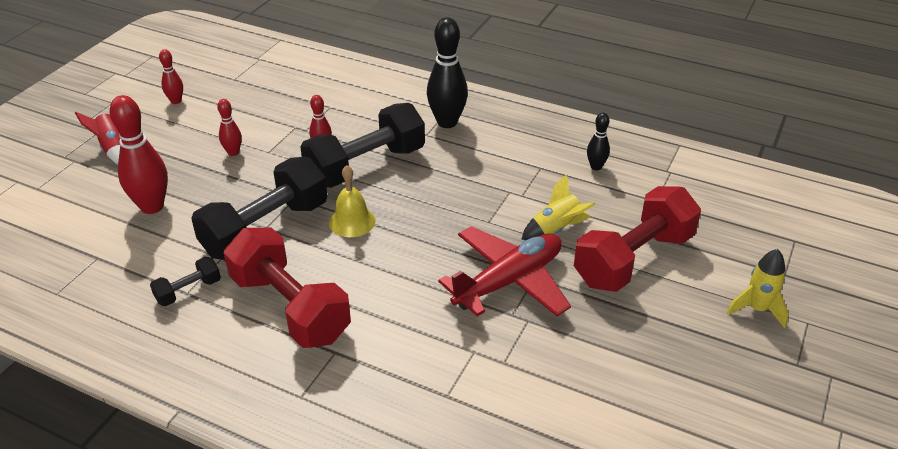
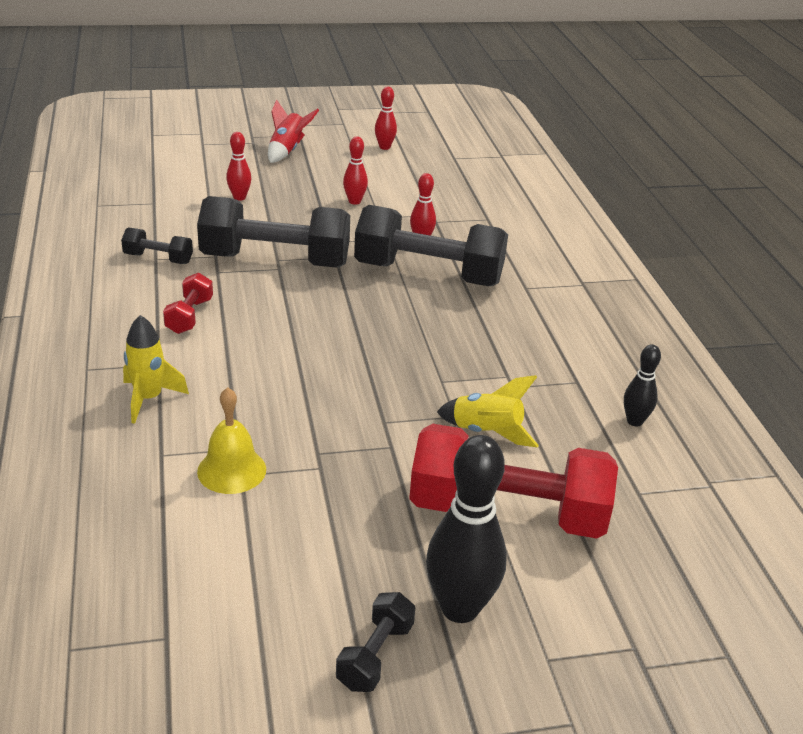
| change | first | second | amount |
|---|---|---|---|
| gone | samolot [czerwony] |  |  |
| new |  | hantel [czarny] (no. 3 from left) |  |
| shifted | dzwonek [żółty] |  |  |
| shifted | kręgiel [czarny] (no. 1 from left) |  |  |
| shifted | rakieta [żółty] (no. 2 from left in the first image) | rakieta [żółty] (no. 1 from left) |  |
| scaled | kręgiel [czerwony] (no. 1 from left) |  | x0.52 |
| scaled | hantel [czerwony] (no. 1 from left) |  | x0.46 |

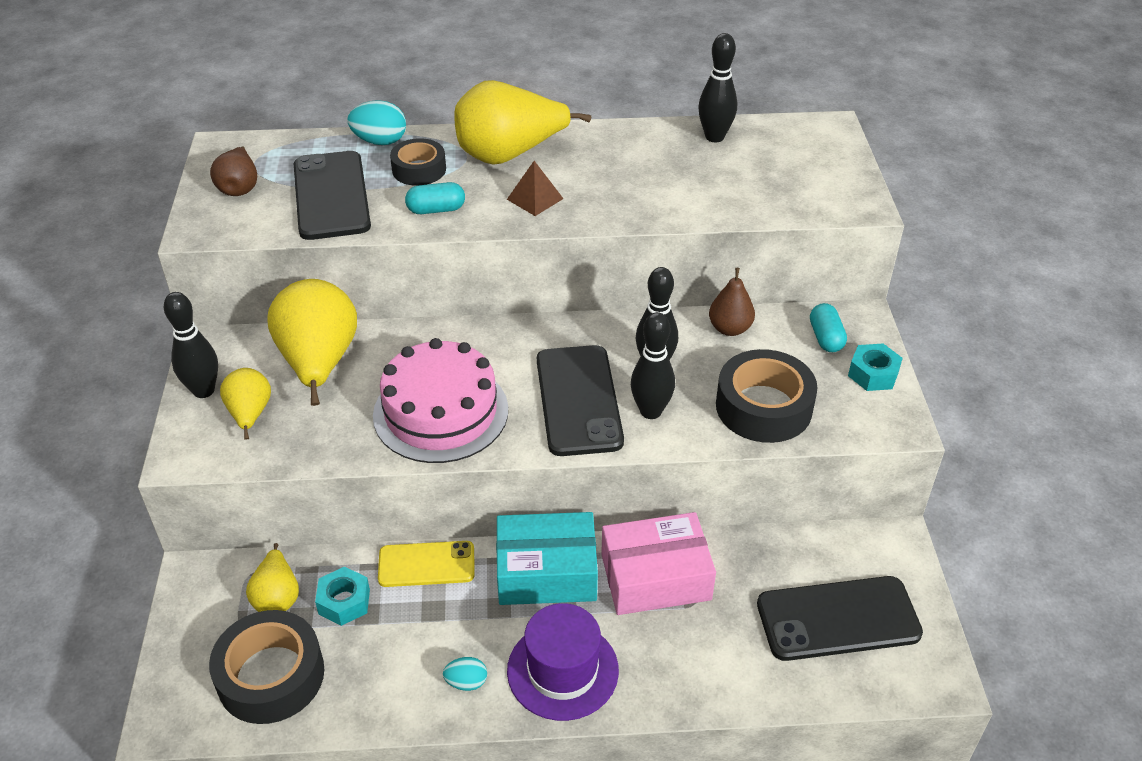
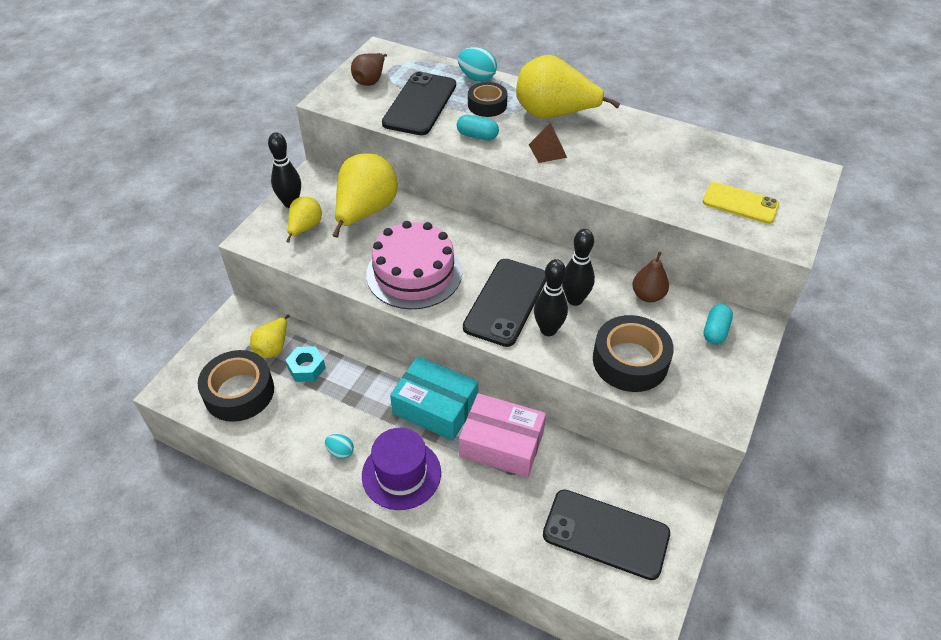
| change | first | second | amount |
|---|---|---|---|
| gone | kręgiel [czarny] (no. 4 from left) |  |  |
| gone | nakrętka [turkusowy] (no. 2 from left) |  |  |
| shifted | telefon [żółty] |  |  |

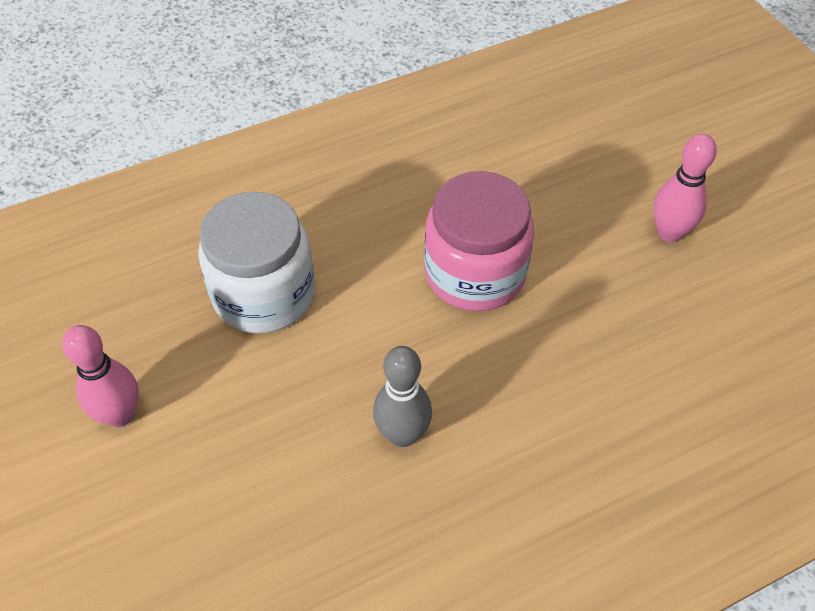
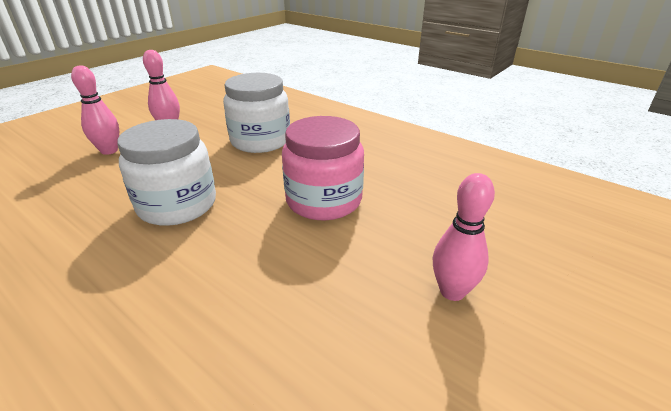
| change | first | second | amount |
|---|---|---|---|
| new |  | kręgiel [różowy] (no. 1 from left) |  |
| swapped | kręgiel [szary] | słoik [biały] (no. 1 from left) |  |

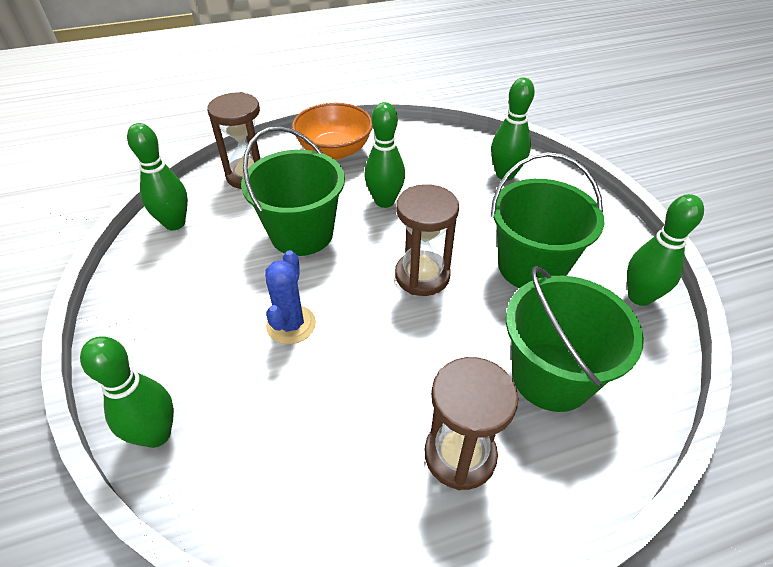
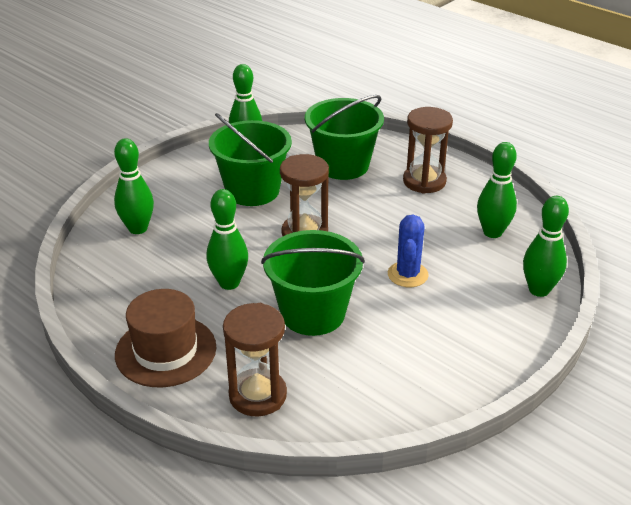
| change | first | second | amount |
|---|---|---|---|
| shifted | kręgiel [zielony] (no. 2 from left in the first image) | kręgiel [zielony] (no. 4 from left) |  |
| swapped | miska [pomarańczowy] | kapelusz [brązowy] |  |
| rotated | kaktus [niebieski] |  | 60 degrees counterclockwise |

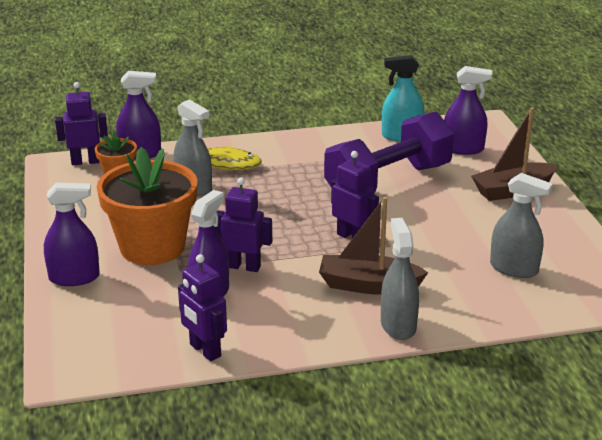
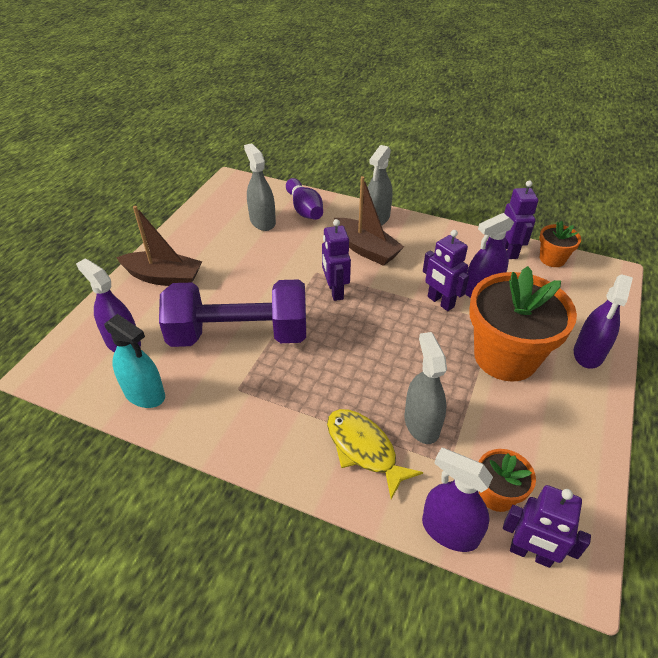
| change | first | second | amount |
|---|---|---|---|
| new |  | kręgiel [fioletowy] |  |
| new |  | doniczka [pomarańczowy] (no. 3 from left) |  |
| rotated | spryskiwacz [fioletowy] (no. 1 from left in the first image) | spryskiwacz [fioletowy] (no. 4 from left) | 90 degrees counterclockwise |

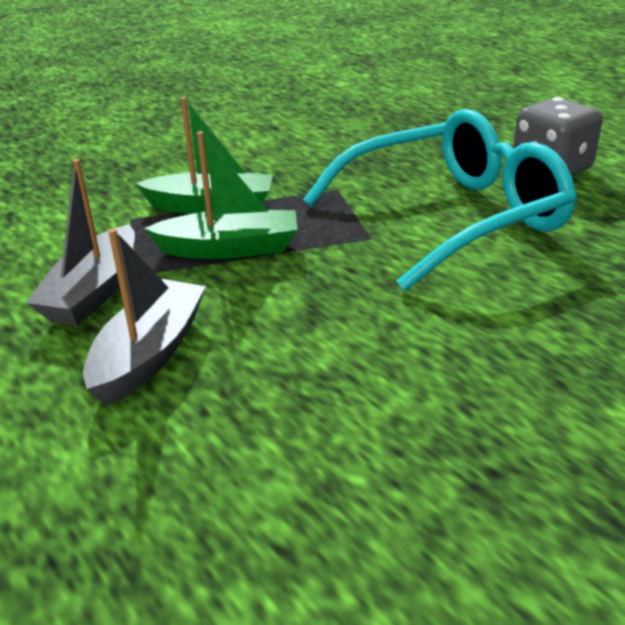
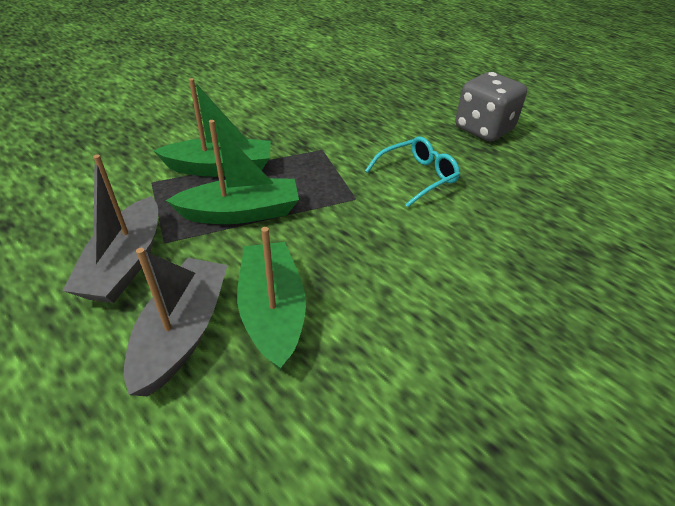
| change | first | second | amount |
|---|---|---|---|
| new |  | łódka [zielony] (no. 3 from left) |  |
| scaled | okulary [turkusowy] |  | x0.44 |

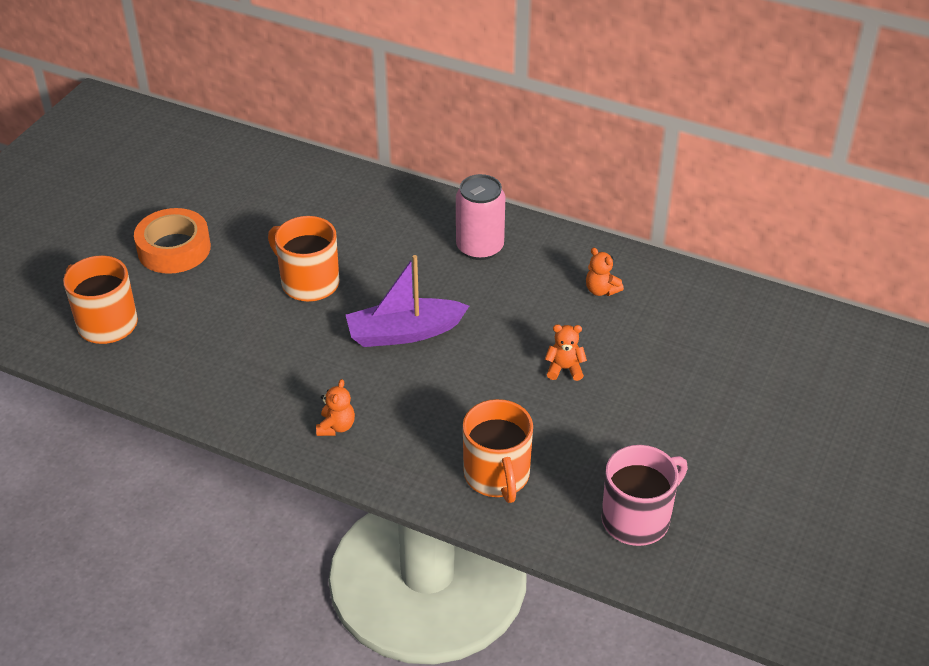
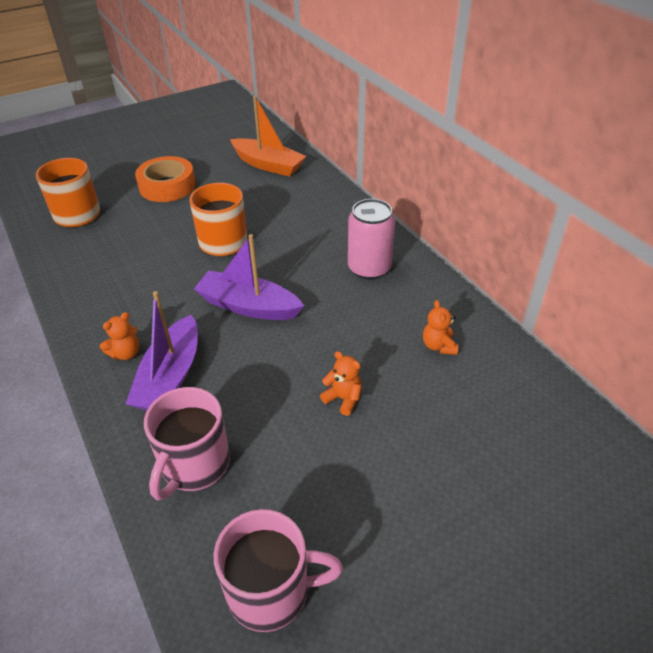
| change | first | second | amount |
|---|---|---|---|
| new |  | łódka [fioletowy] (no. 1 from left) |  |
| new |  | łódka [pomarańczowy] |  |
| repainted | kubek [pomarańczowy] (no. 3 from left) | kubek [różowy] (no. 1 from left) |  |

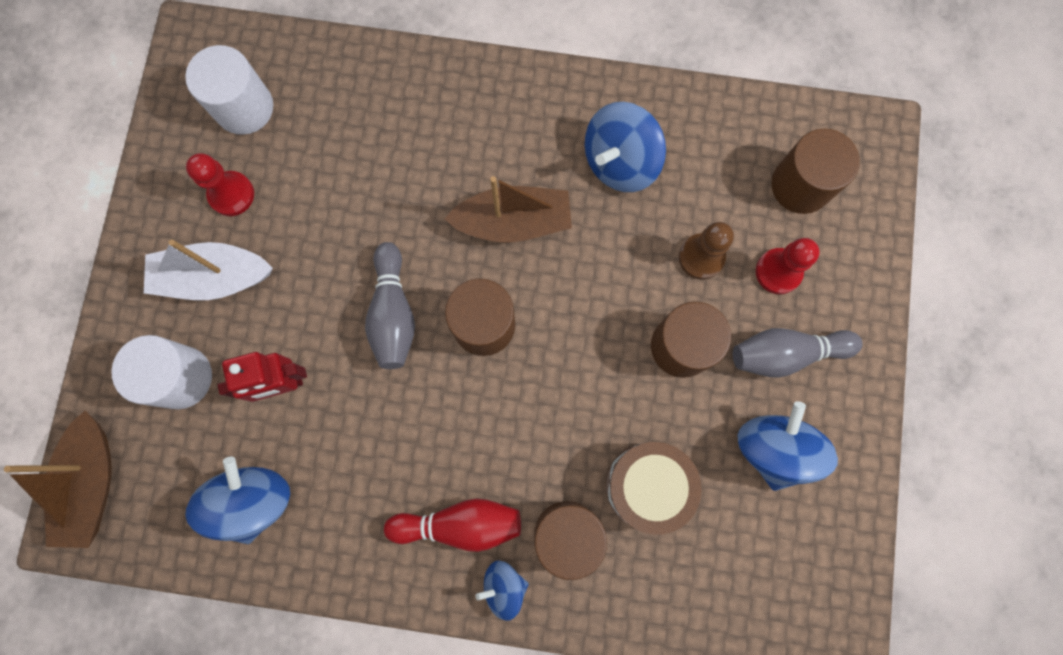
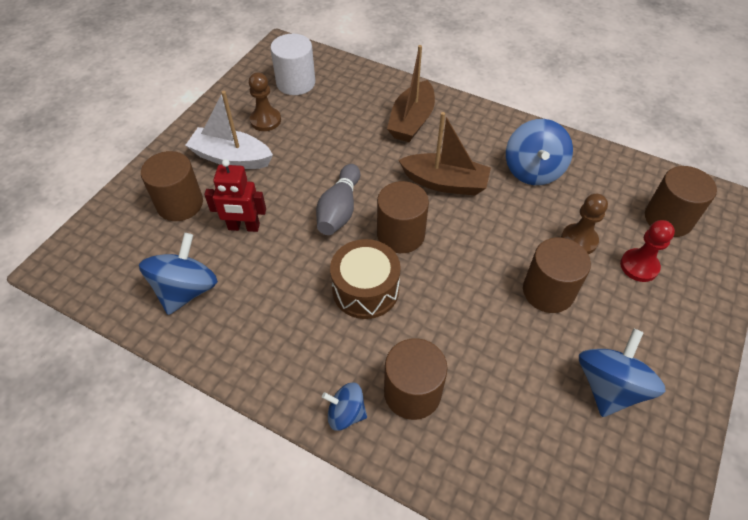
| change | first | second | amount |
|---|---|---|---|
| gone | kręgiel [czerwony] |  |  |
| gone | kręgiel [szary] (no. 2 from left) |  |  |
| shifted | łódka [brązowy] (no. 1 from left) |  |  |
| shifted | bęben [brązowy] |  |  |
| repainted | walec [biały] (no. 1 from left) | walec [brązowy] (no. 1 from left) |  |
| repainted | pionek [czerwony] (no. 1 from left) | pionek [brązowy] (no. 1 from left) |  |
| rotated | bączek [niebieski] (no. 3 from left) |  | 60 degrees counterclockwise |

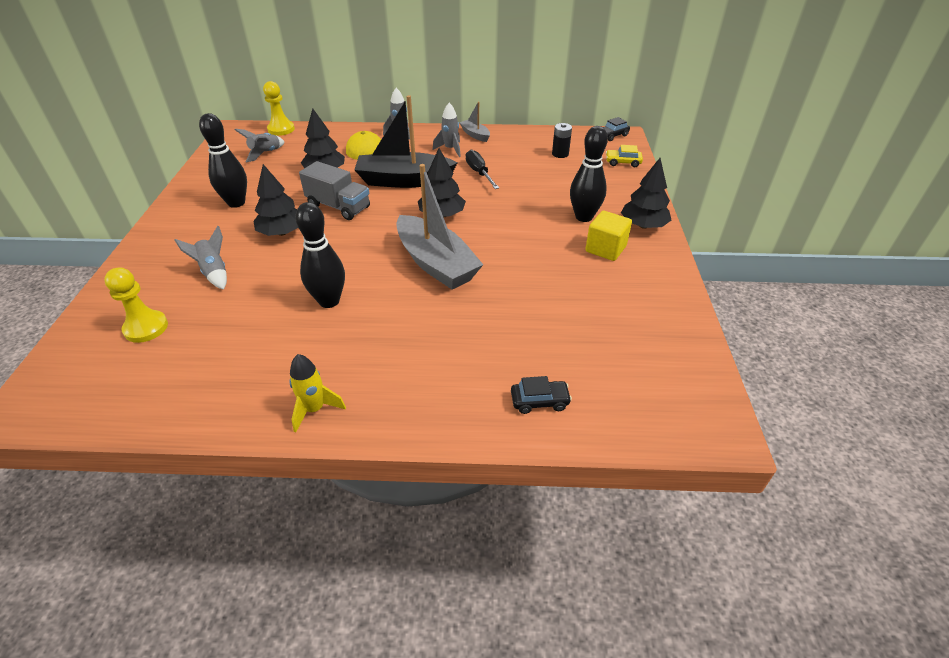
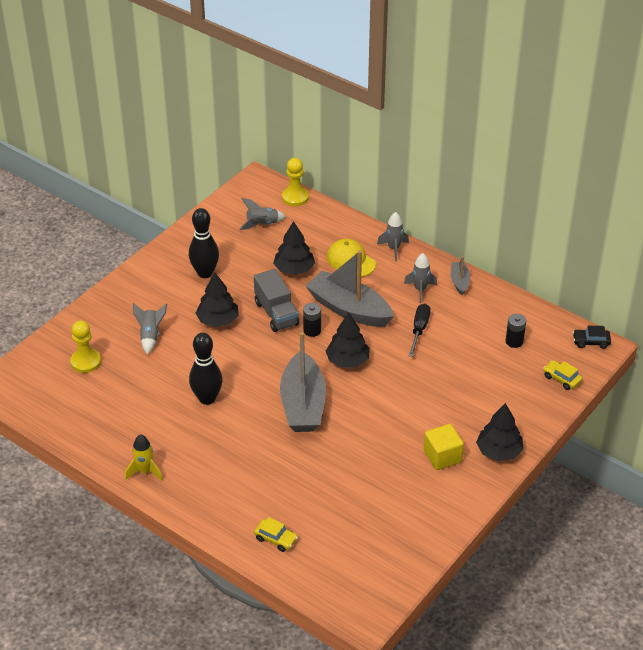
| change | first | second | amount |
|---|---|---|---|
| gone | kręgiel [czarny] (no. 3 from left) |  |  |
| new |  | bateria [czarny] (no. 1 from left) |  |
| repainted | łódka [czarny] | łódka [szary] (no. 2 from left) |  |
| repainted | samochód [czarny] (no. 1 from left) | samochód [żółty] (no. 1 from left) |  |

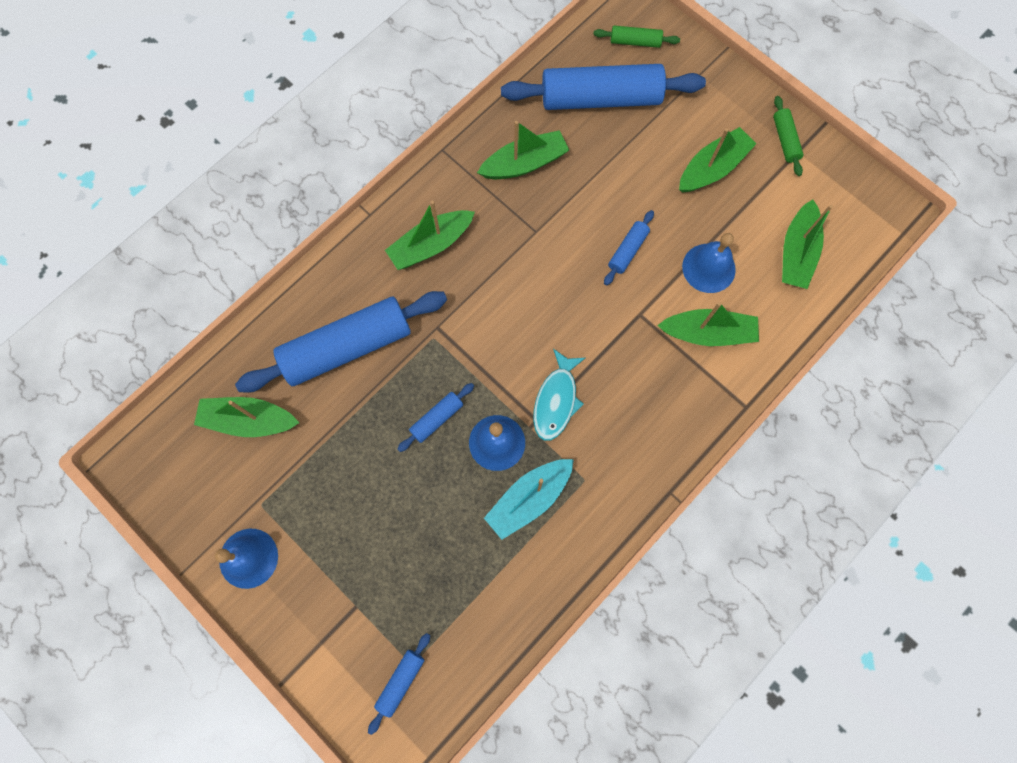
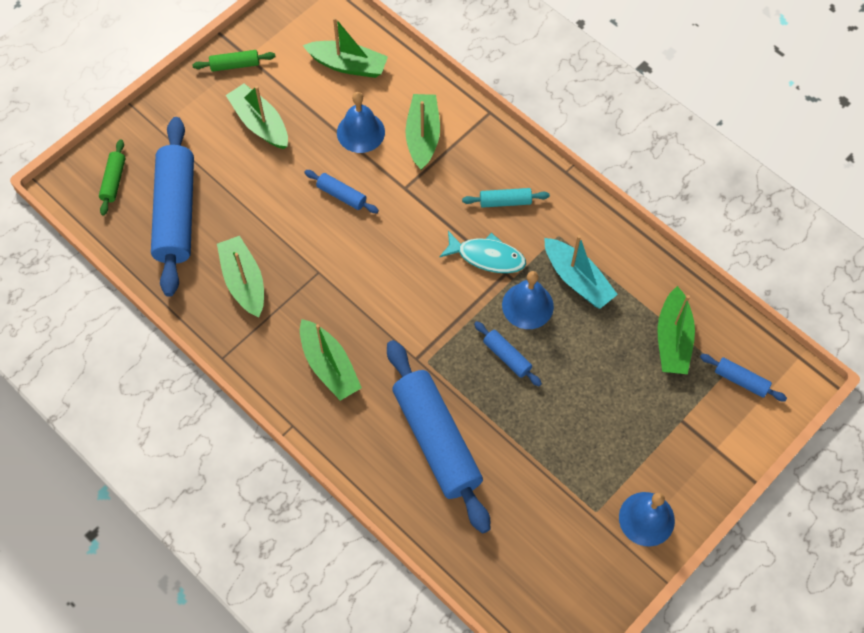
| change | first | second | amount |
|---|---|---|---|
| new |  | wałek do ciasta [turkusowy] |  |
| shifted | łódka [zielony] (no. 1 from left in the first image) | łódka [zielony] (no. 6 from left) |  |

